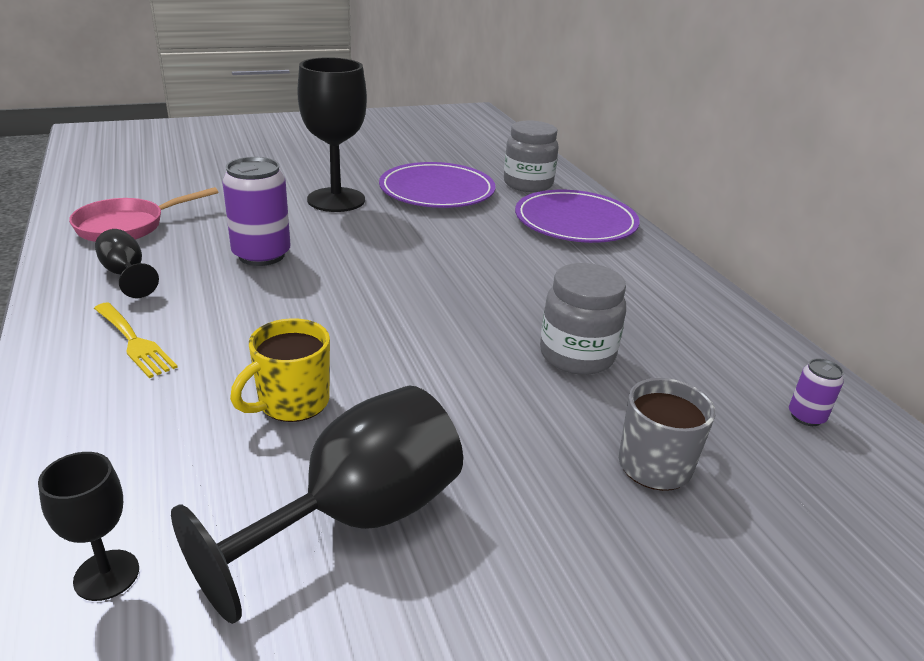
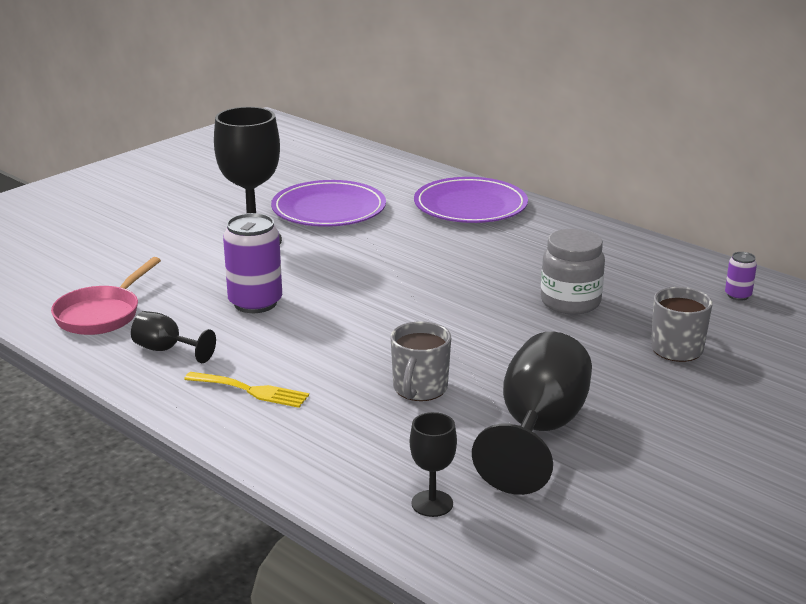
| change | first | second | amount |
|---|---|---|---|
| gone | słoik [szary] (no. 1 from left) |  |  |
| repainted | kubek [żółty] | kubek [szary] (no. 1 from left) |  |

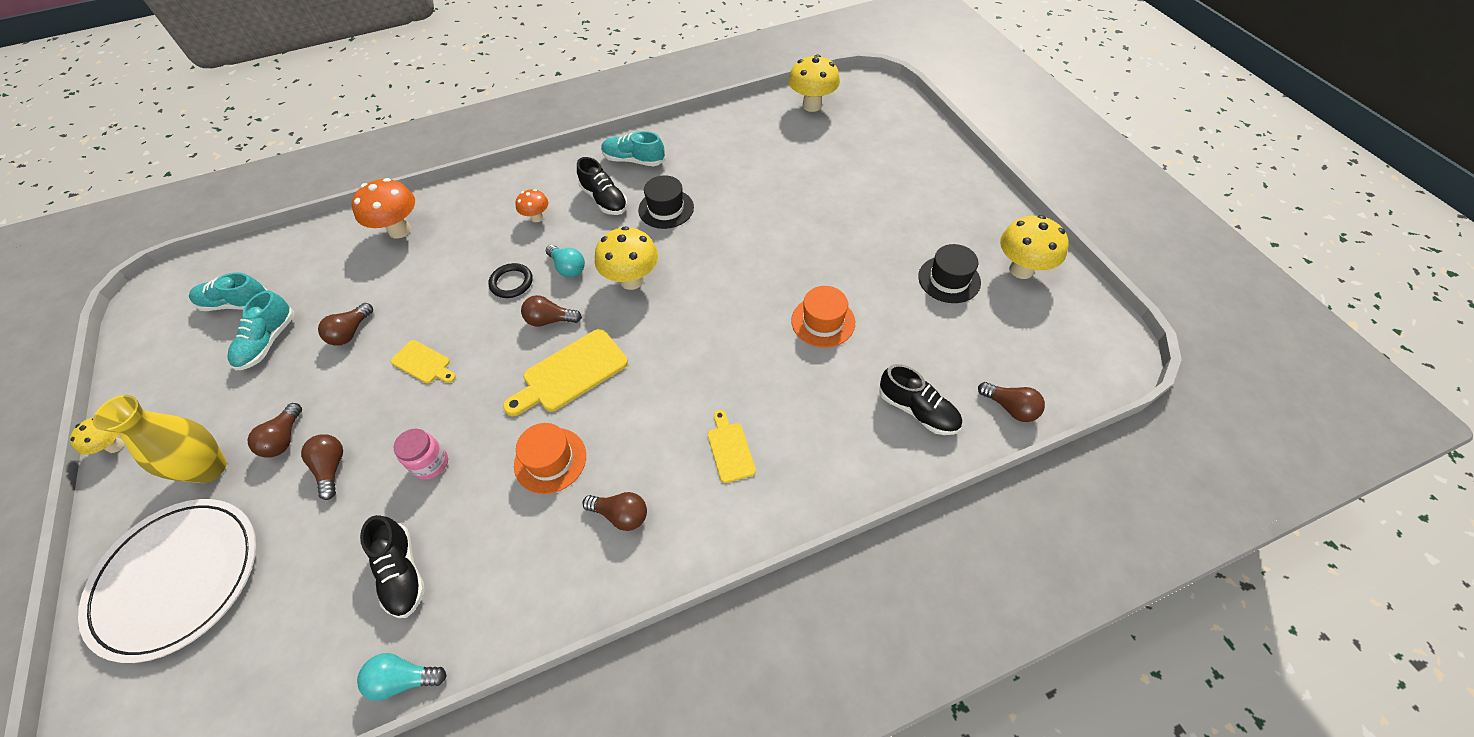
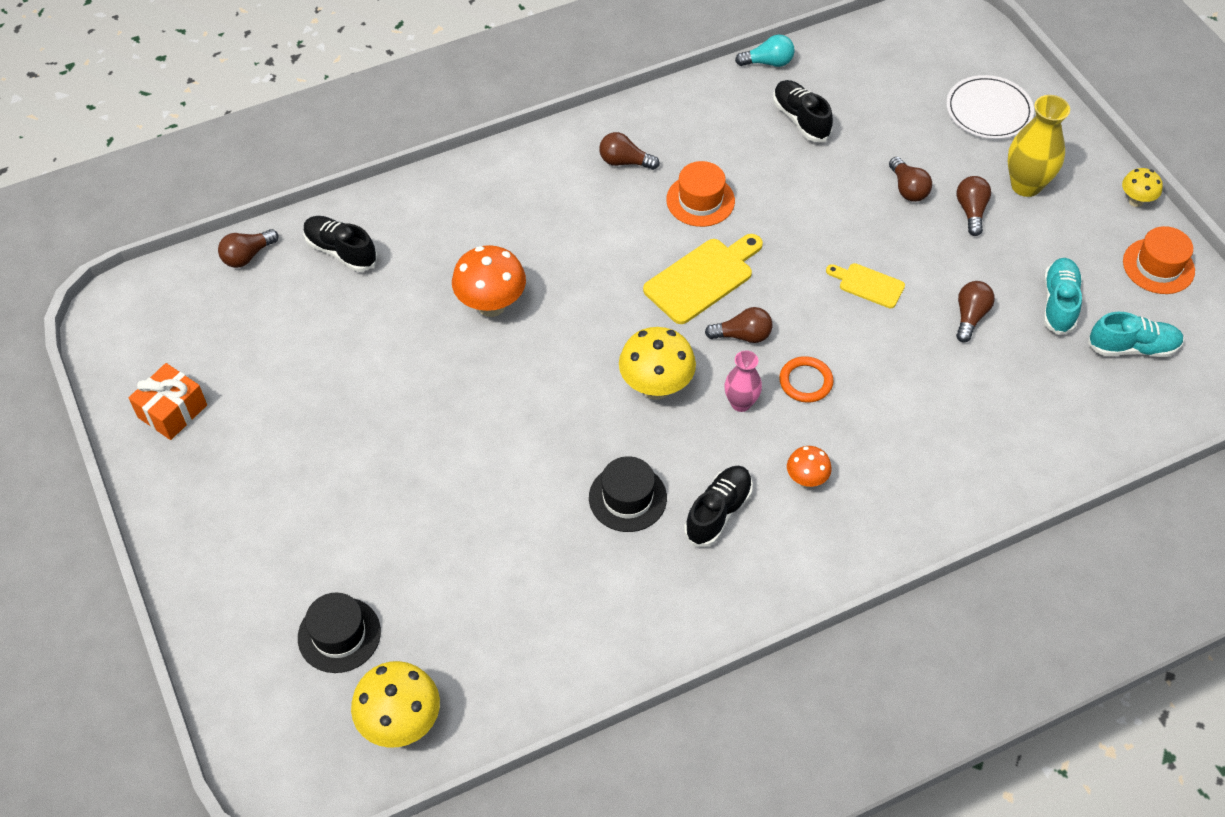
| change | first | second | amount |
|---|---|---|---|
| gone | słoik [różowy] |  |  |
| gone | but [turkusowy] (no. 3 from left) |  |  |
| gone | deska do krojenia [żółty] (no. 3 from left) |  |  |
| shifted | grzyb [pomarańczowy] (no. 1 from left) |  |  |
| shifted | kapelusz [pomarańczowy] (no. 2 from left) |  |  |
| shifted | kapelusz [czarny] (no. 2 from left in the first image) | kapelusz [czarny] (no. 1 from left) |  |
| swapped | żarówka [turkusowy] (no. 2 from left) | wazon [różowy] |  |
| swapped | grzyb [żółty] (no. 4 from left) | prezent [pomarańczowy] |  |
| repainted | pierścień [czarny] | pierścień [pomarańczowy] |  |
| rotated | but [czarny] (no. 2 from left) |  | 75 degrees clockwise |
| rotated | żarówka [brązowy] (no. 6 from left in the first image) | żarówka [brązowy] (no. 1 from left) | 75 degrees counterclockwise |
| scaled | talerz [biały] |  | x0.65 |

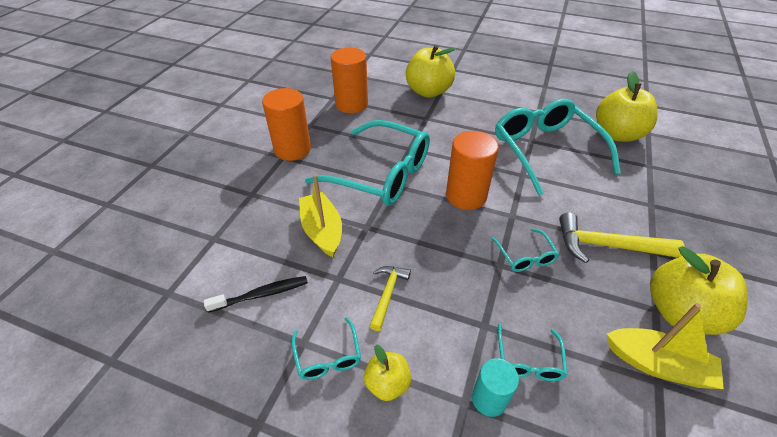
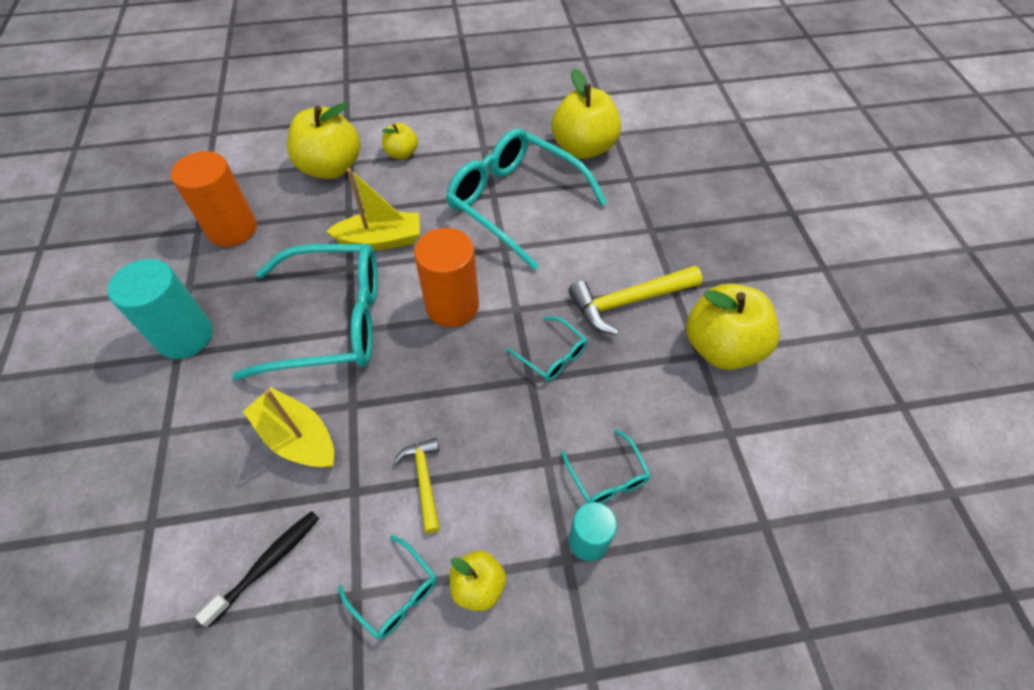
| change | first | second | amount |
|---|---|---|---|
| new |  | jabłko [żółty] (no. 2 from left) |  |
| shifted | łódka [żółty] (no. 2 from left) |  |  |
| repainted | walec [pomarańczowy] (no. 1 from left) | walec [turkusowy] (no. 1 from left) |  |

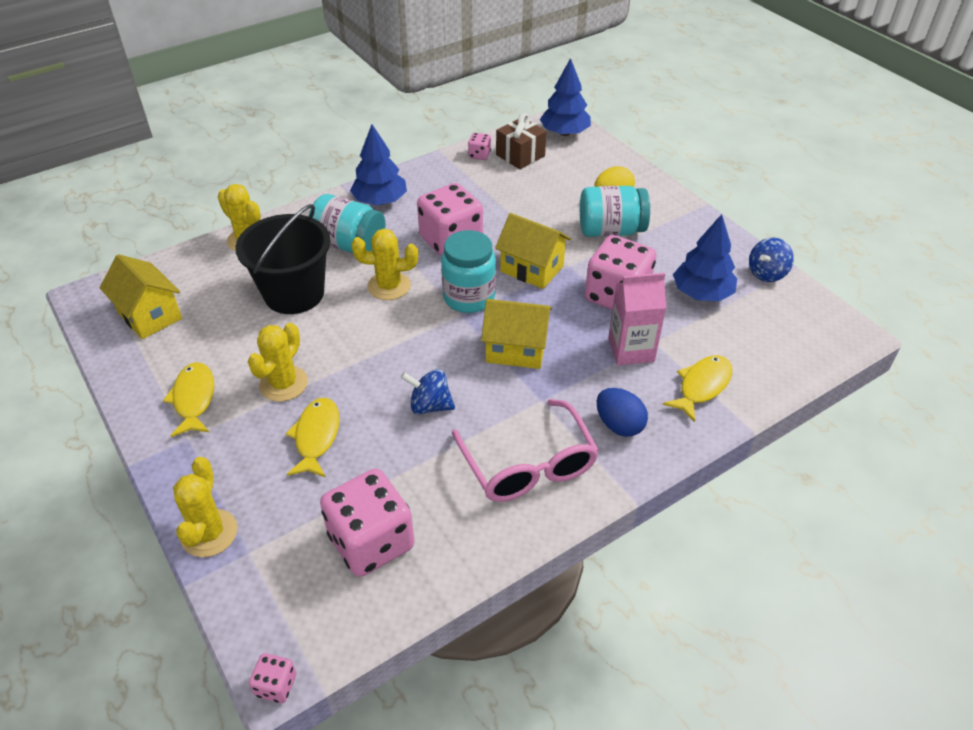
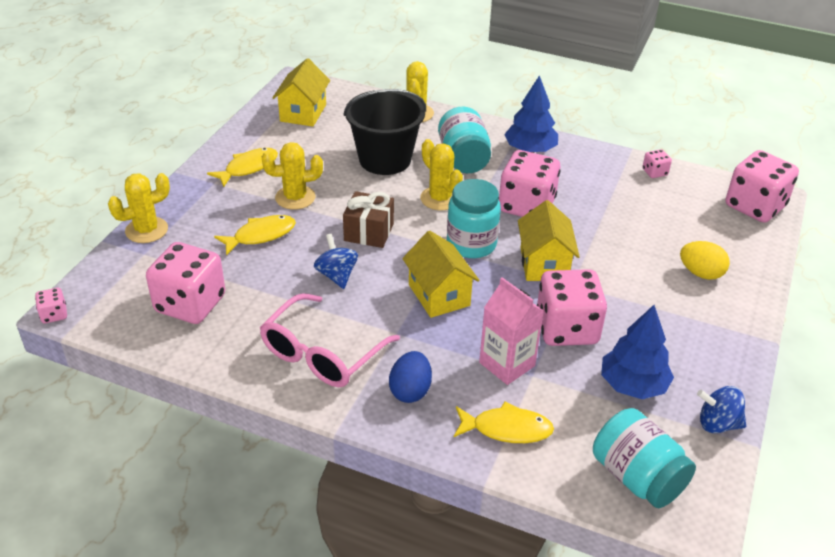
| change | first | second | amount |
|---|---|---|---|
| shifted | prezent [brązowy] |  |  |
| shifted | słoik [turkusowy] (no. 3 from left) |  |  |
| swapped | drzewko [niebieski] (no. 2 from left) | kostka do gry [różowy] (no. 6 from left) |  |

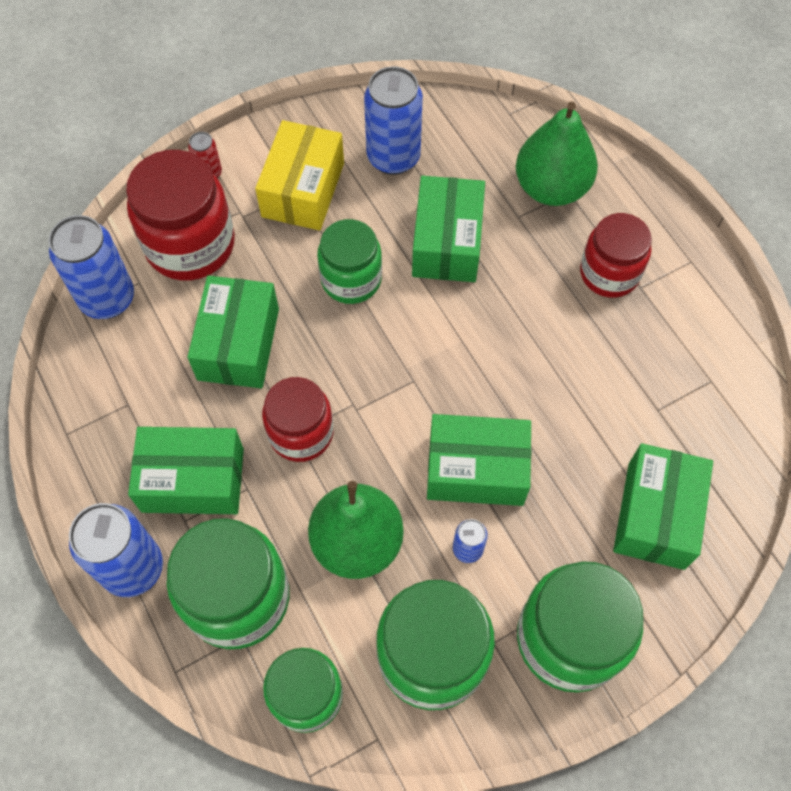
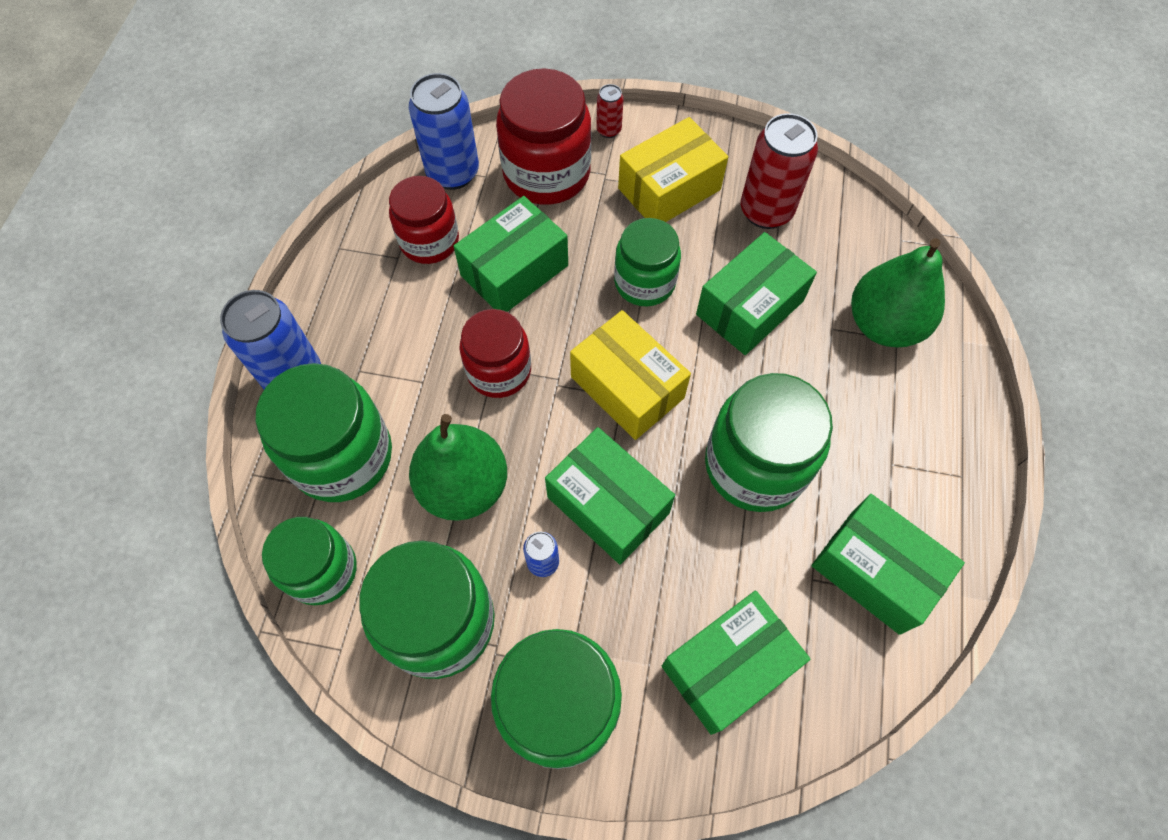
| change | first | second | amount |
|---|---|---|---|
| new |  | pudełko [żółty] (no. 1 from left) |  |
| new |  | słoik [zielony] (no. 6 from left) |  |
| shifted | pudełko [zielony] (no. 1 from left in the first image) | pudełko [zielony] (no. 5 from left) |  |
| shifted | słoik [czerwony] (no. 3 from left in the first image) | słoik [czerwony] (no. 1 from left) |  |
| repainted | puszka [niebieski] (no. 3 from left) | puszka [czerwony] (no. 2 from left) |  |

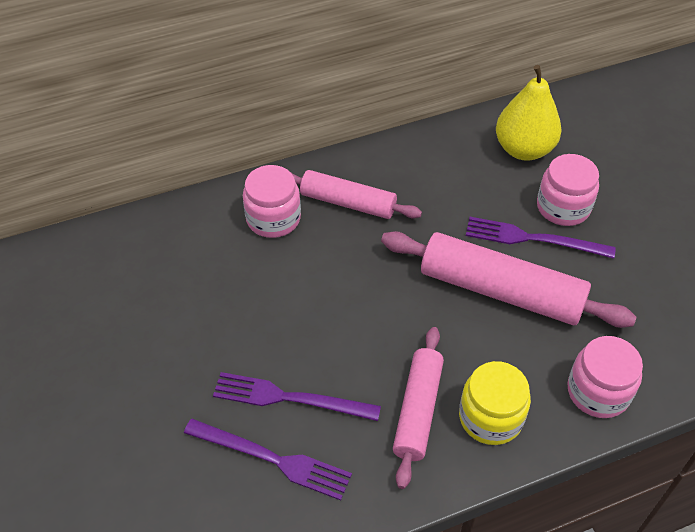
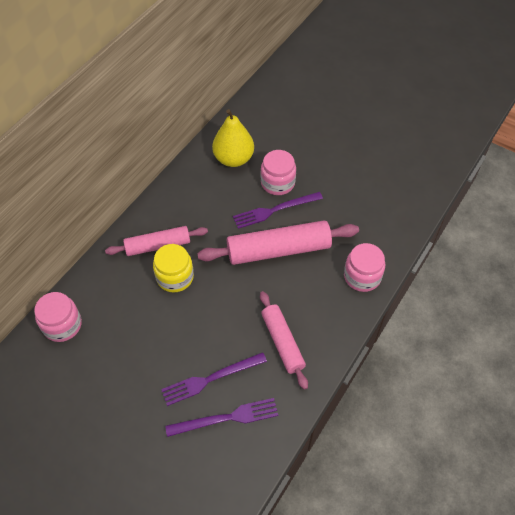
| change | first | second | amount |
|---|---|---|---|
| shifted | słoik [różowy] (no. 1 from left) |  |  |
| shifted | słoik [żółty] |  |  |

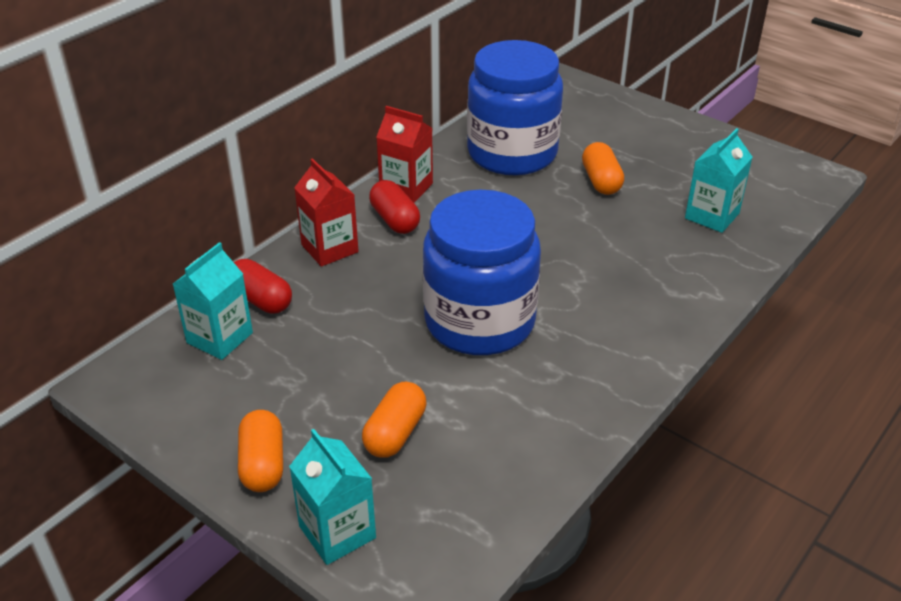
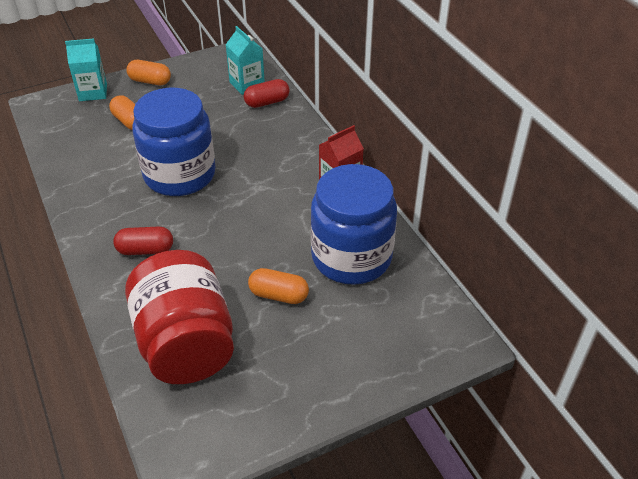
| change | first | second | amount |
|---|---|---|---|
| gone | karton mleka [czerwony] (no. 1 from left) |  |  |
| shifted | kapsułka [czerwony] (no. 2 from left in the first image) | kapsułka [czerwony] (no. 1 from left) |  |
| swapped | karton mleka [turkusowy] (no. 3 from left) | słoik [czerwony] |  |

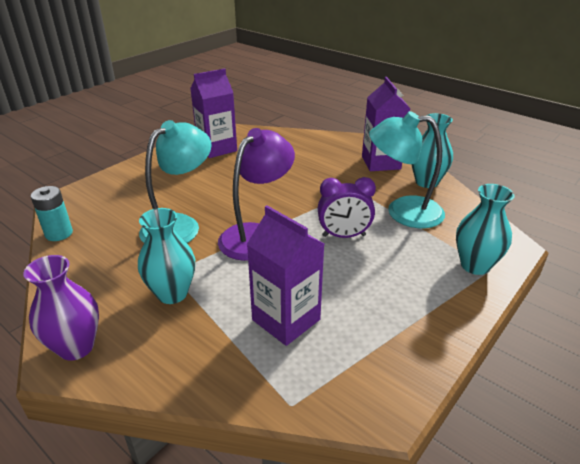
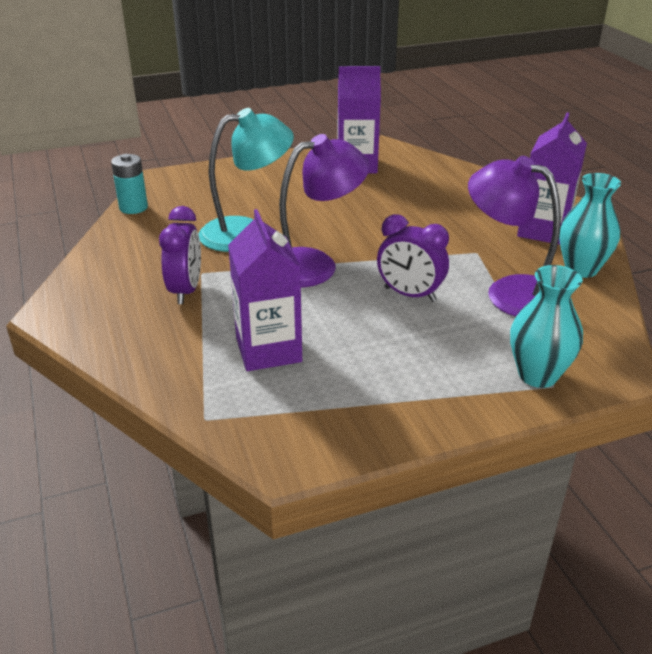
| change | first | second | amount |
|---|---|---|---|
| gone | wazon [fioletowy] |  |  |
| swapped | wazon [turkusowy] (no. 1 from left) | budzik [fioletowy] (no. 1 from left) |  |
| repainted | lampka [turkusowy] (no. 2 from left) | lampka [fioletowy] (no. 2 from left) |  |

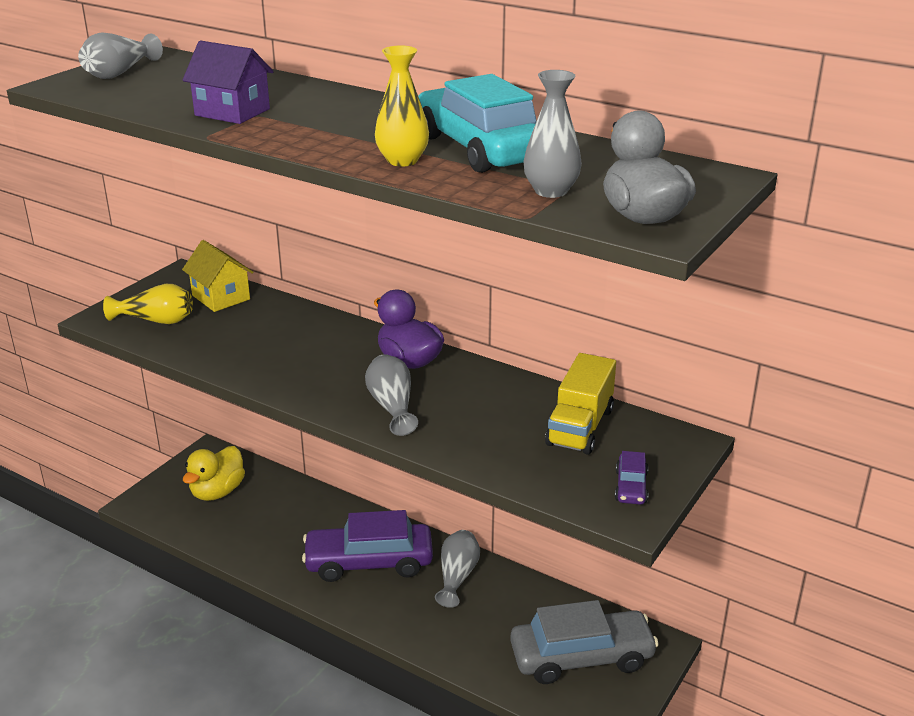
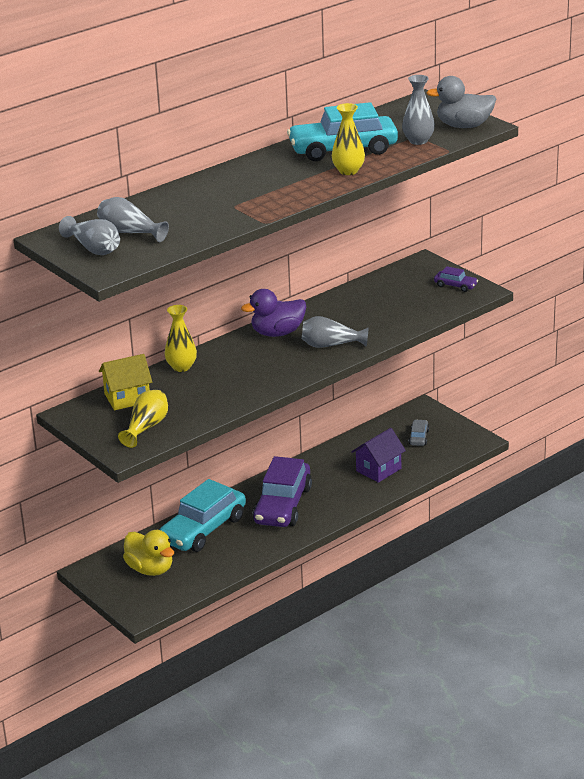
| change | first | second | amount |
|---|---|---|---|
| gone | ciężarówka [żółty] |  |  |
| new |  | samochód [turkusowy] (no. 1 from left) |  |
| new |  | wazon [żółty] (no. 2 from left) |  |
| shifted | domek [fioletowy] |  |  |
| shifted | wazon [szary] (no. 3 from left in the first image) | wazon [szary] (no. 2 from left) |  |
| scaled | samochód [szary] |  | x0.43 |

